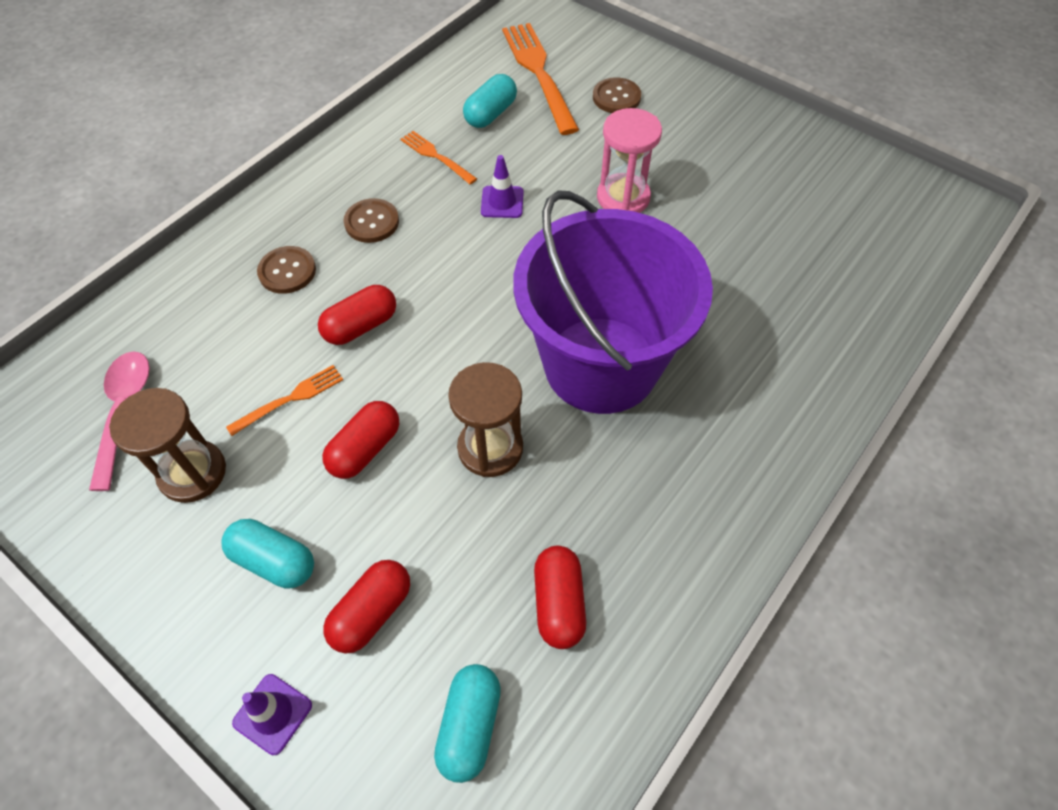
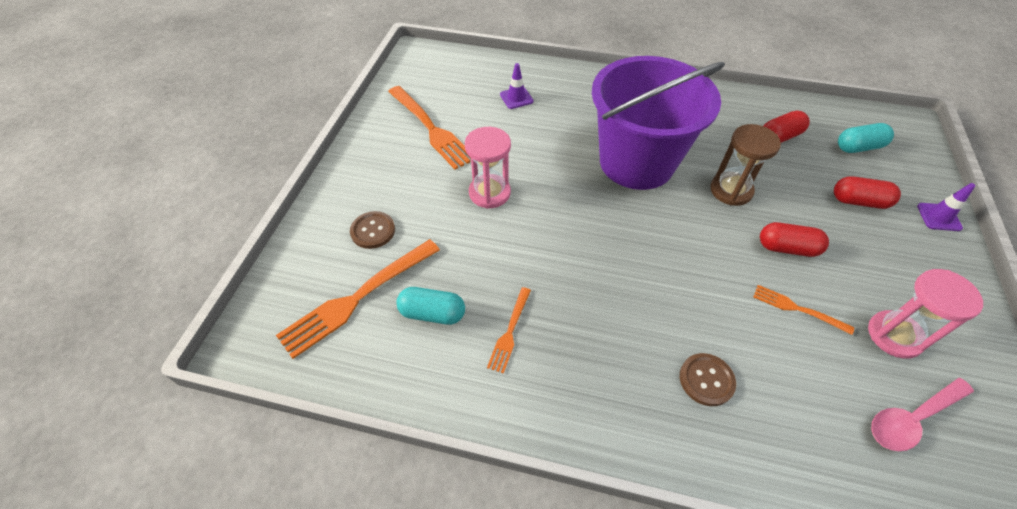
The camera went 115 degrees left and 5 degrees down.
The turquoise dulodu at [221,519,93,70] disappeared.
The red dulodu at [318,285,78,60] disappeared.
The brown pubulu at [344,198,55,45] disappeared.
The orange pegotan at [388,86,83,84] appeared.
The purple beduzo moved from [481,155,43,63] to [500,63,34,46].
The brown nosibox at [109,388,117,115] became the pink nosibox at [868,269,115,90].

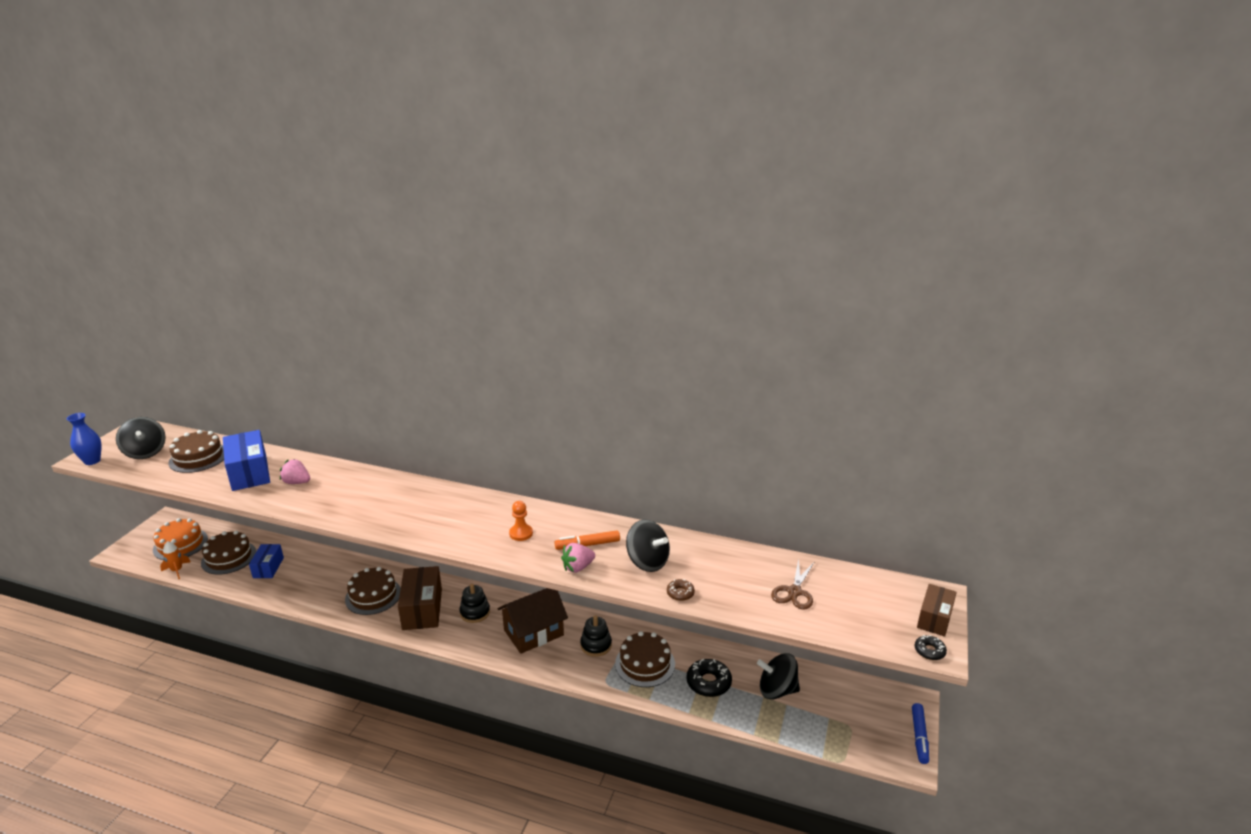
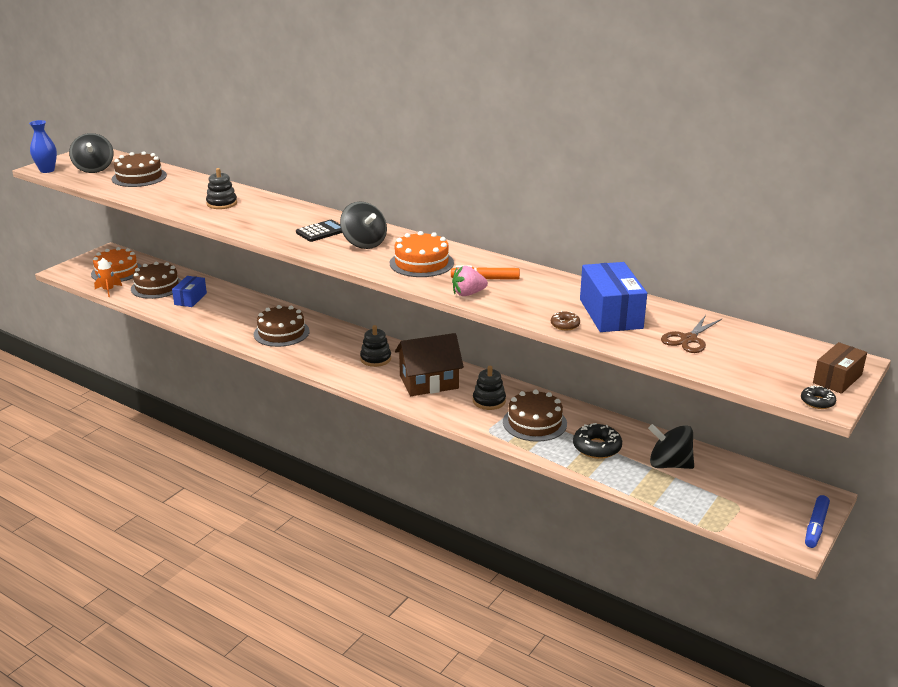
The camera went 15 degrees right and 0 degrees up.
The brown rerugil at [398,566,44,64] disappeared.
The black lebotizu at [296,220,46,22] appeared.
The blue rerugil moved from [223,430,47,61] to [580,262,67,70].
The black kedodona moved from [626,519,44,53] to [340,202,47,47].
The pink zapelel at [280,459,30,25] was replaced by the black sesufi at [206,168,31,41].
The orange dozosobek at [509,501,24,40] was replaced by the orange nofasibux at [390,231,64,46].

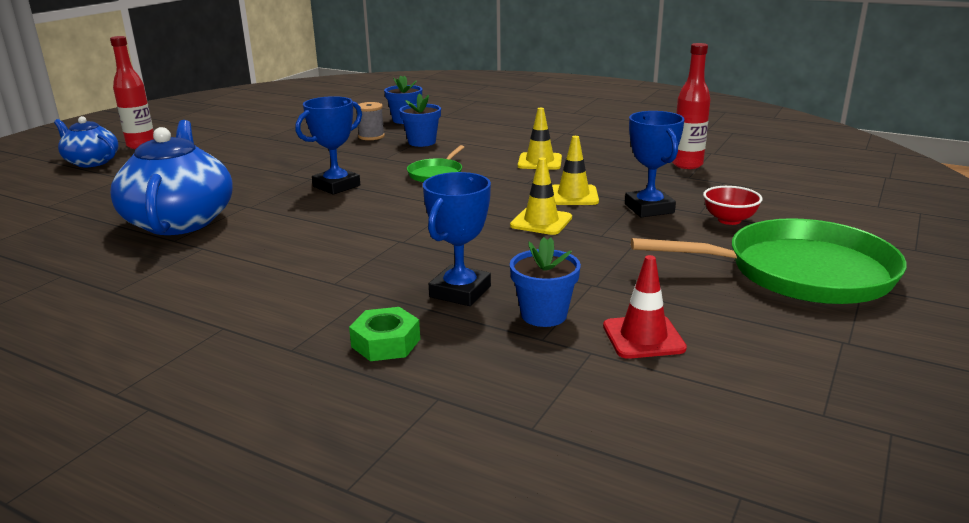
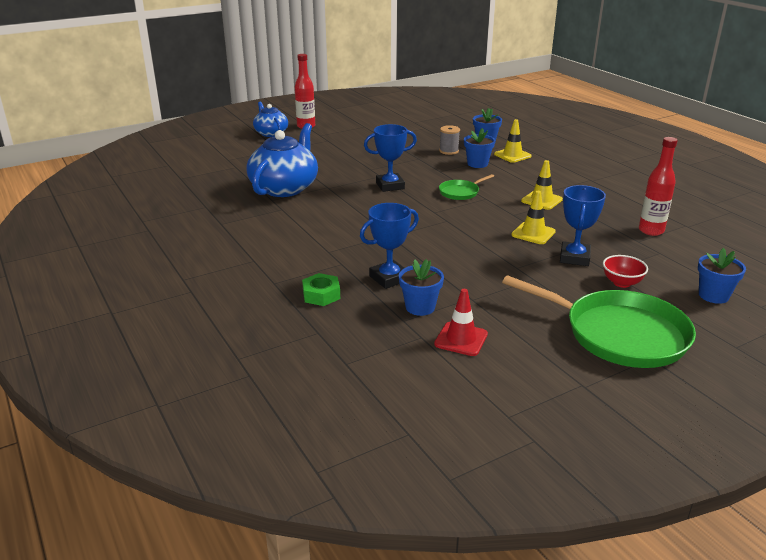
The camera went 30 degrees right and 5 degrees up.
The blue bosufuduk at [698,248,48,56] appeared.
The yellow beduzo moved from [510,158,62,77] to [494,119,38,44].

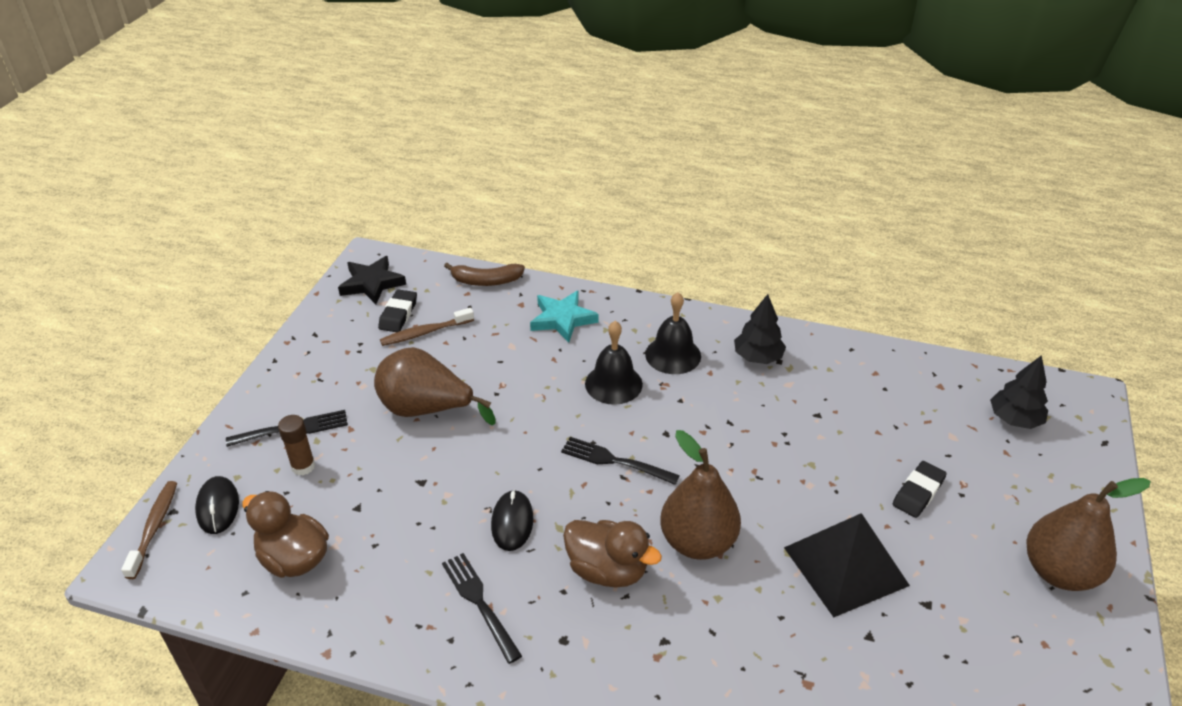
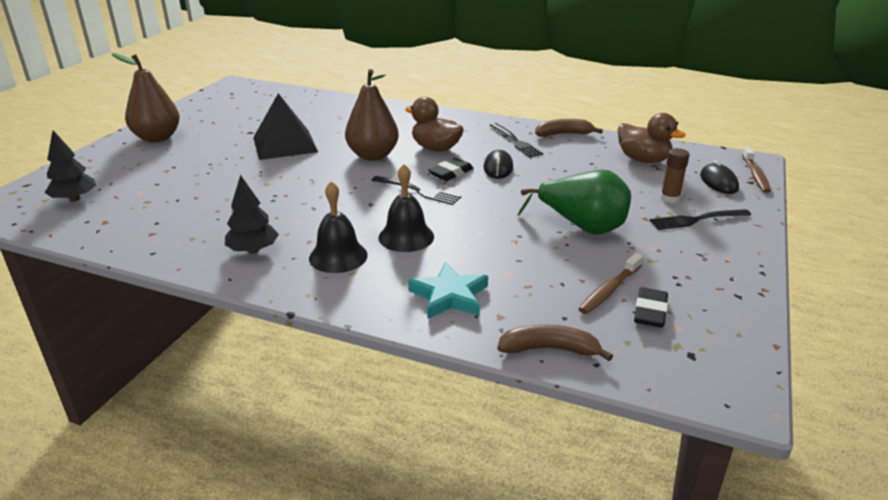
The camera went 175 degrees left and 10 degrees down.
The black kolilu at [338,256,68,48] disappeared.
The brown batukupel at [535,119,68,18] appeared.
The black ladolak moved from [893,461,54,57] to [428,158,46,23].
The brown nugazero at [374,347,121,78] became the green nugazero at [518,170,113,65].
The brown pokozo at [380,308,94,38] turned 150 degrees clockwise.

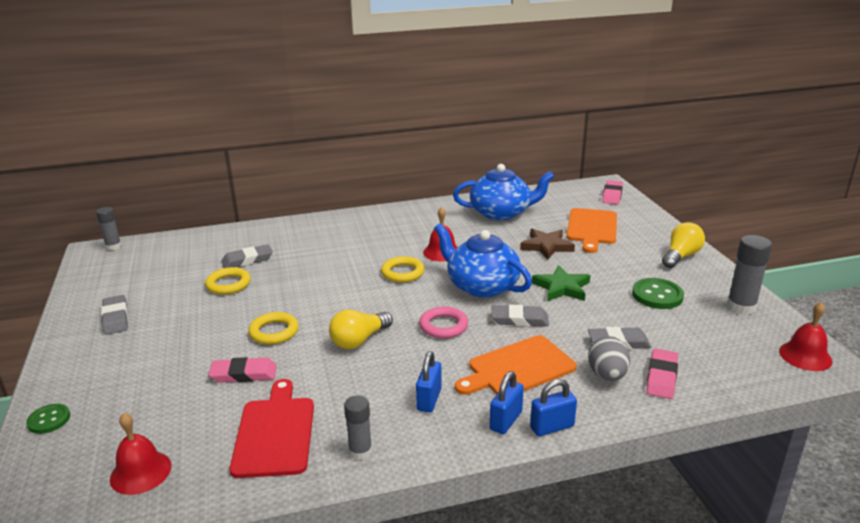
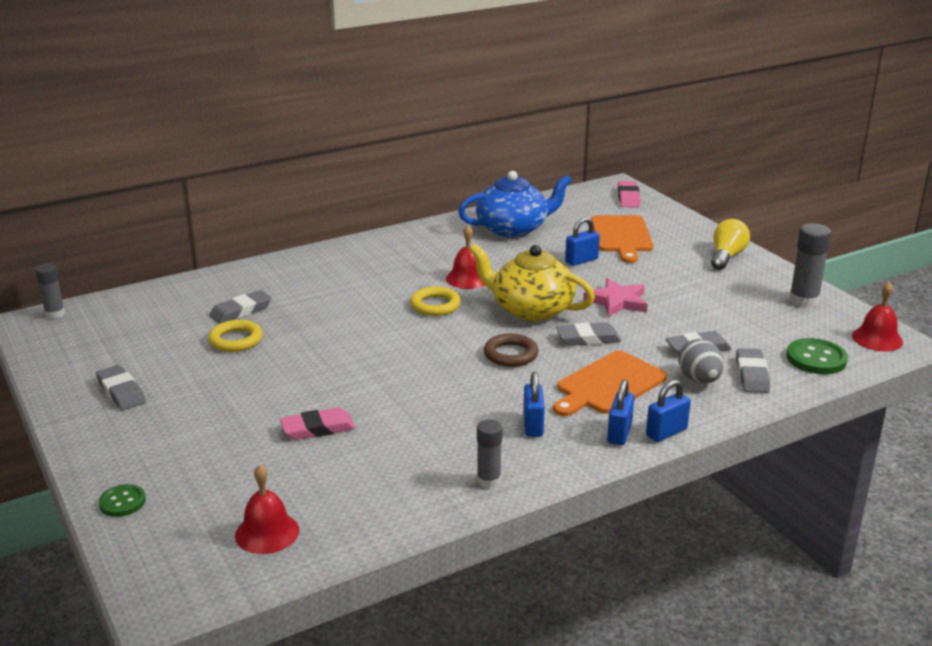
The camera went 15 degrees left and 0 degrees up.
The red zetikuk at [230,379,84,99] disappeared.
The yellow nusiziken at [248,312,51,33] disappeared.
The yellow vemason at [329,309,64,40] disappeared.
The green pubulu moved from [632,278,52,31] to [786,338,62,36].
The brown kolilu at [520,229,55,31] was replaced by the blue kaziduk at [565,217,35,49].
The pink nusiziken at [419,306,49,33] became the brown nusiziken at [484,333,54,34].
The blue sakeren at [434,223,98,75] became the yellow sakeren at [469,244,126,77].
The green kolilu at [532,265,58,36] became the pink kolilu at [583,278,65,39].
The pink ladolak at [646,349,32,50] became the grey ladolak at [736,348,34,45].

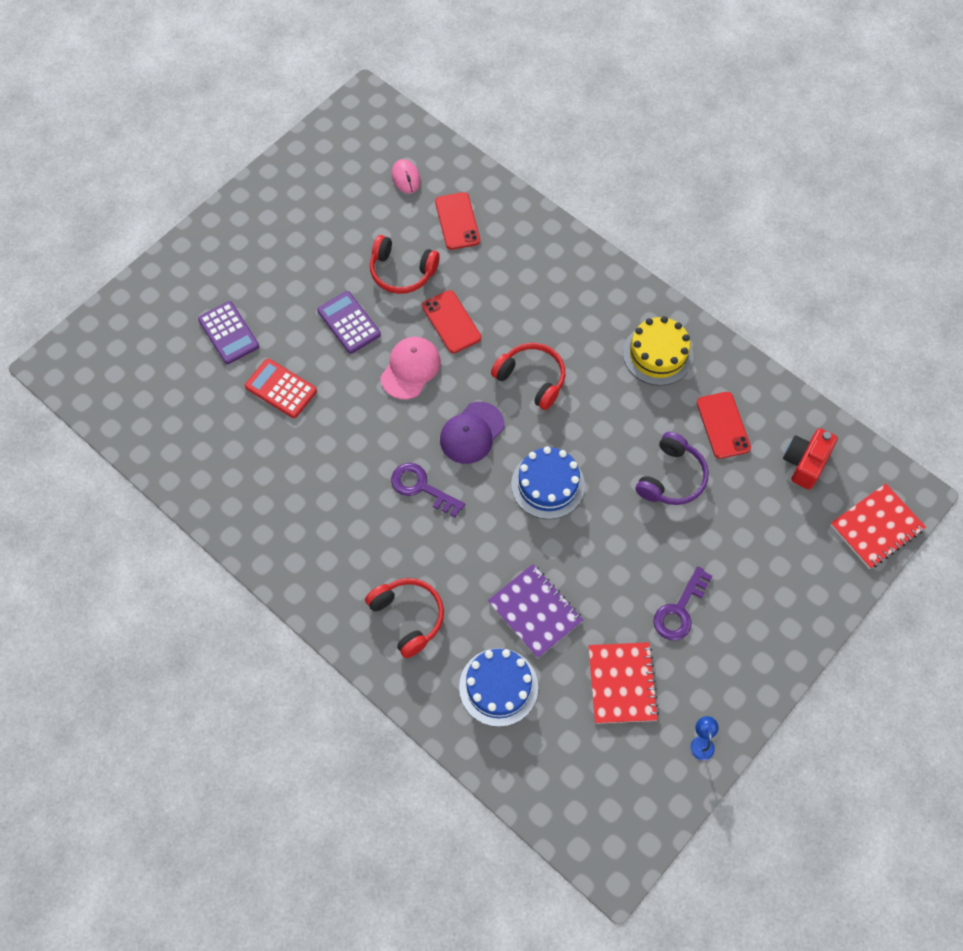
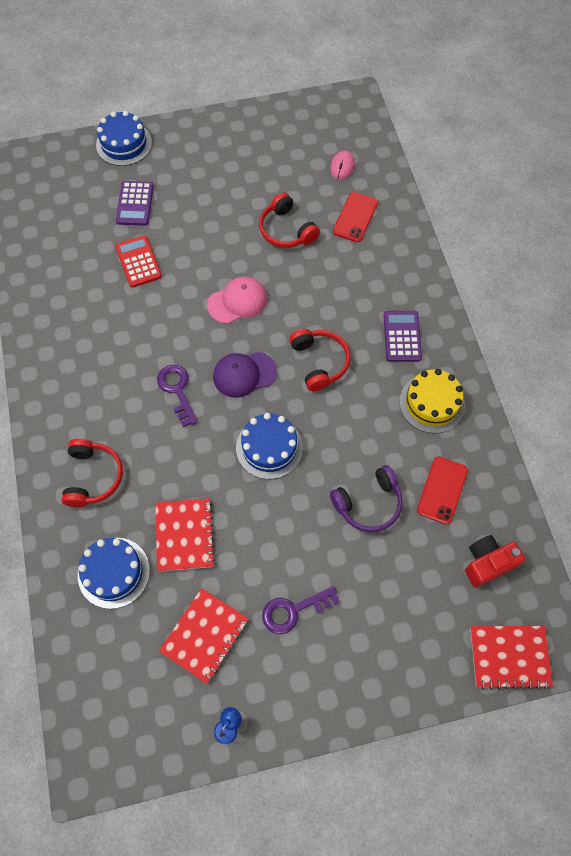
The camera went 35 degrees right and 0 degrees up.
The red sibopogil at [422,290,59,63] disappeared.
The blue nofasibux at [96,111,56,55] appeared.
The purple lebotizu moved from [317,291,64,63] to [383,311,39,51].
The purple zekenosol at [488,564,95,94] became the red zekenosol at [155,498,60,74].

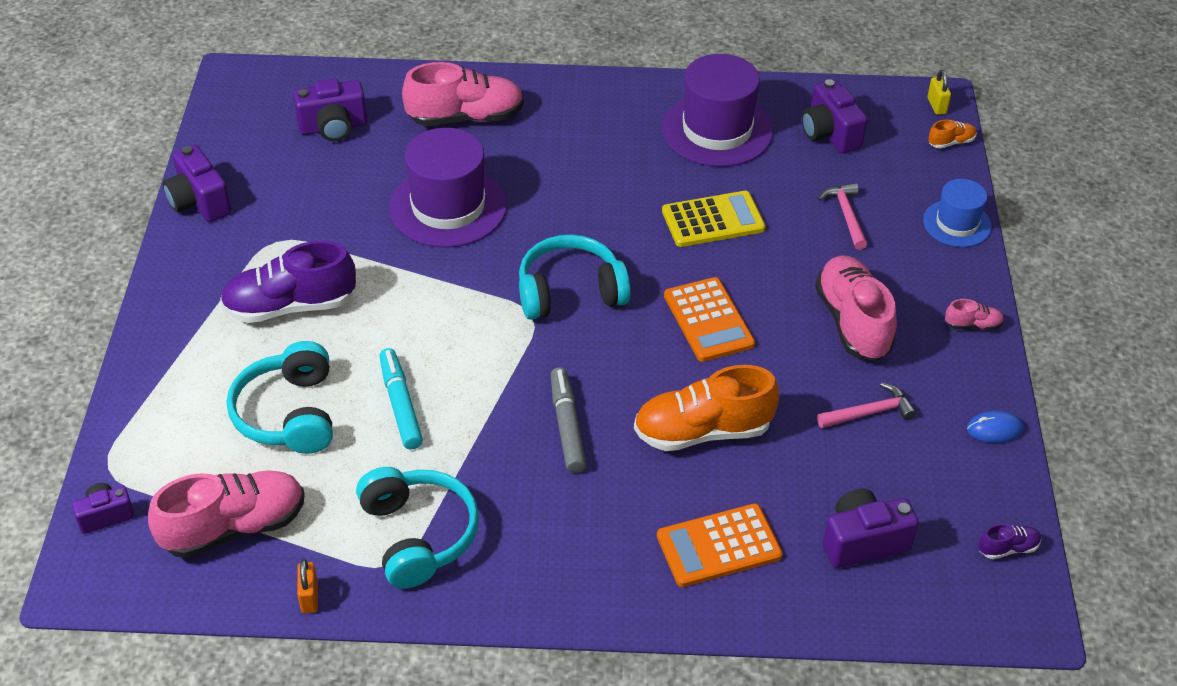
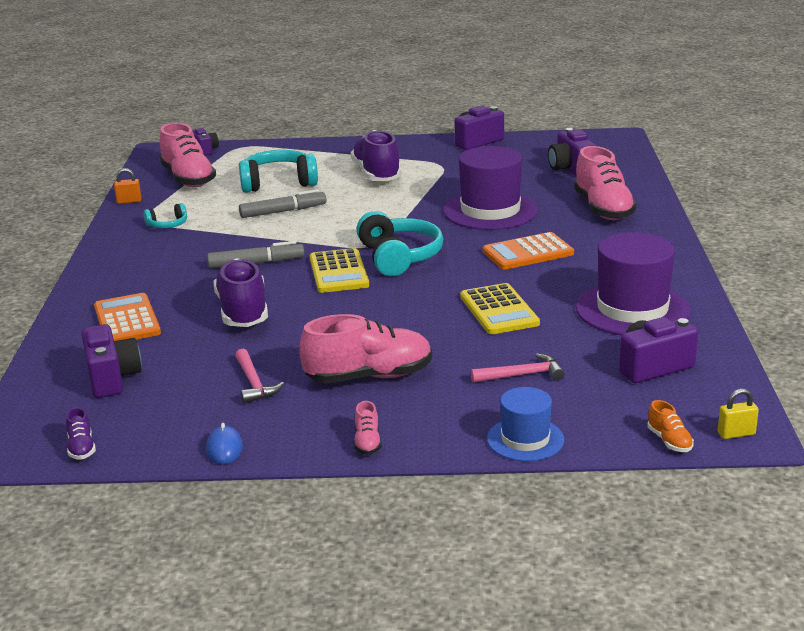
The camera went 90 degrees right and 20 degrees down.
The yellow lebotizu at [310,248,59,45] appeared.
The orange lebotizu moved from [664,277,91,85] to [482,232,92,38].
The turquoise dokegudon at [379,348,44,102] became the grey dokegudon at [239,189,87,29].
The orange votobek at [634,365,145,86] became the purple votobek at [214,258,54,69].
The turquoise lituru at [356,467,123,122] changed to 0.51 times the size.

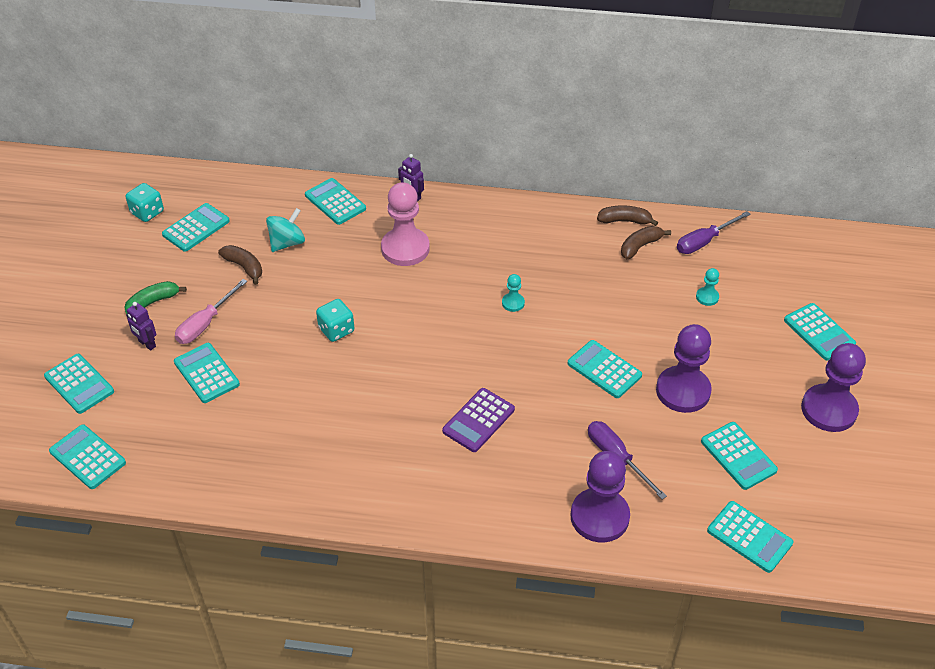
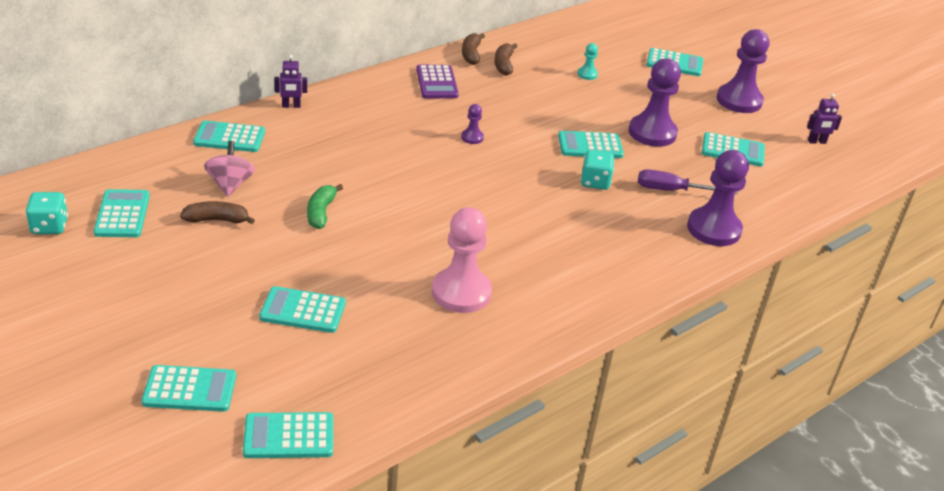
The camera went 50 degrees left and 10 degrees down.
The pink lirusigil at [175,279,72,65] disappeared.
The purple lirusigil at [677,211,74,43] disappeared.
The turquoise lebotizu at [707,501,86,72] disappeared.
The green batukupel moved from [124,281,63,34] to [307,184,36,45].
The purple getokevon moved from [126,302,30,49] to [807,93,35,51].
The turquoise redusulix moved from [316,299,38,43] to [581,150,34,40].
The pink dozosobek moved from [381,182,49,84] to [432,207,60,106].
The purple lebotizu moved from [442,388,73,64] to [416,65,43,33].
The turquoise kedodona at [266,208,39,44] became the pink kedodona at [204,141,51,56].
The turquoise dozosobek at [502,274,23,38] became the purple dozosobek at [461,104,23,40].
The brown batukupel at [597,205,61,21] turned 45 degrees counterclockwise.

